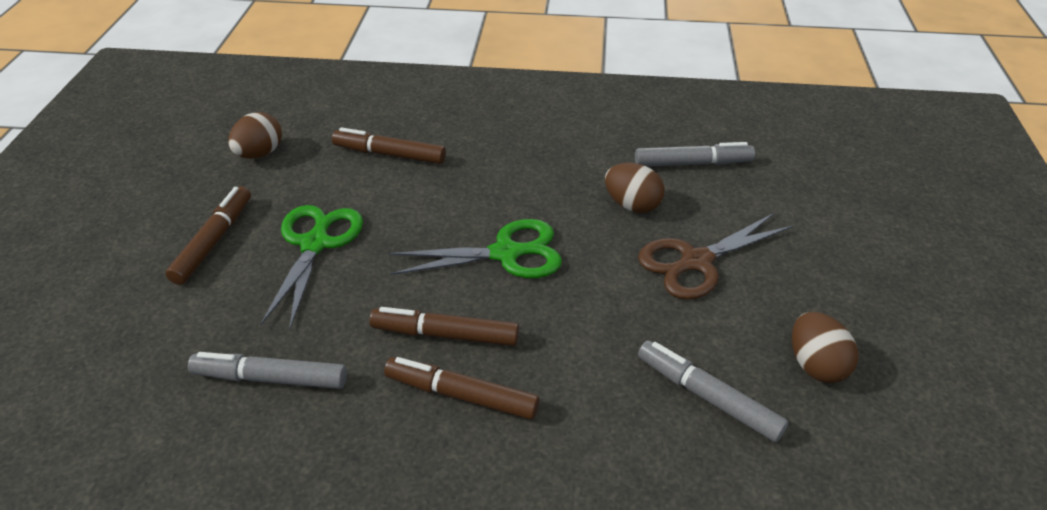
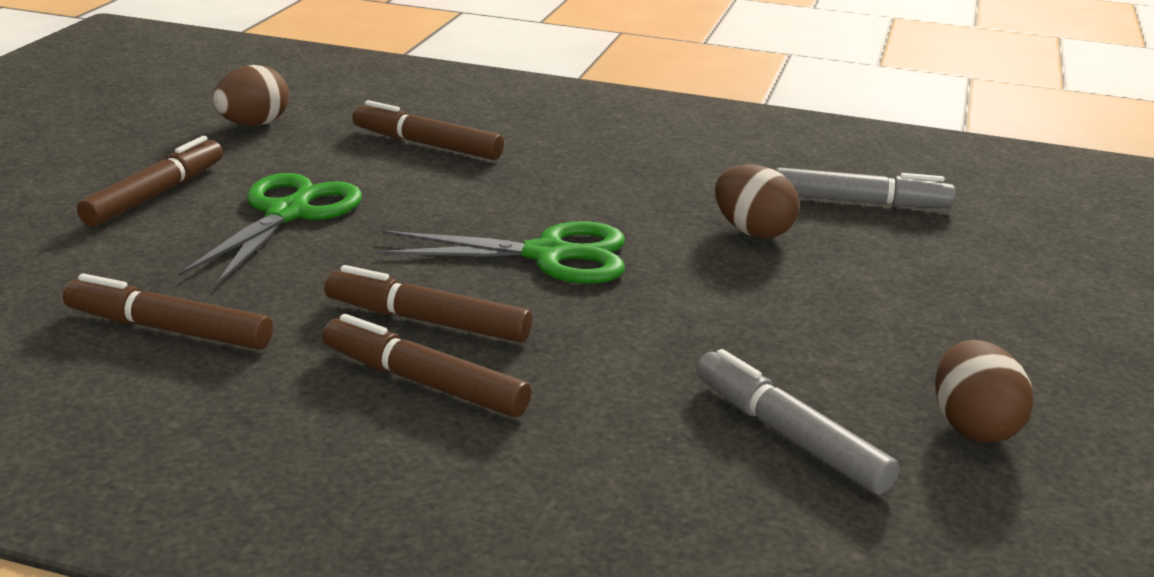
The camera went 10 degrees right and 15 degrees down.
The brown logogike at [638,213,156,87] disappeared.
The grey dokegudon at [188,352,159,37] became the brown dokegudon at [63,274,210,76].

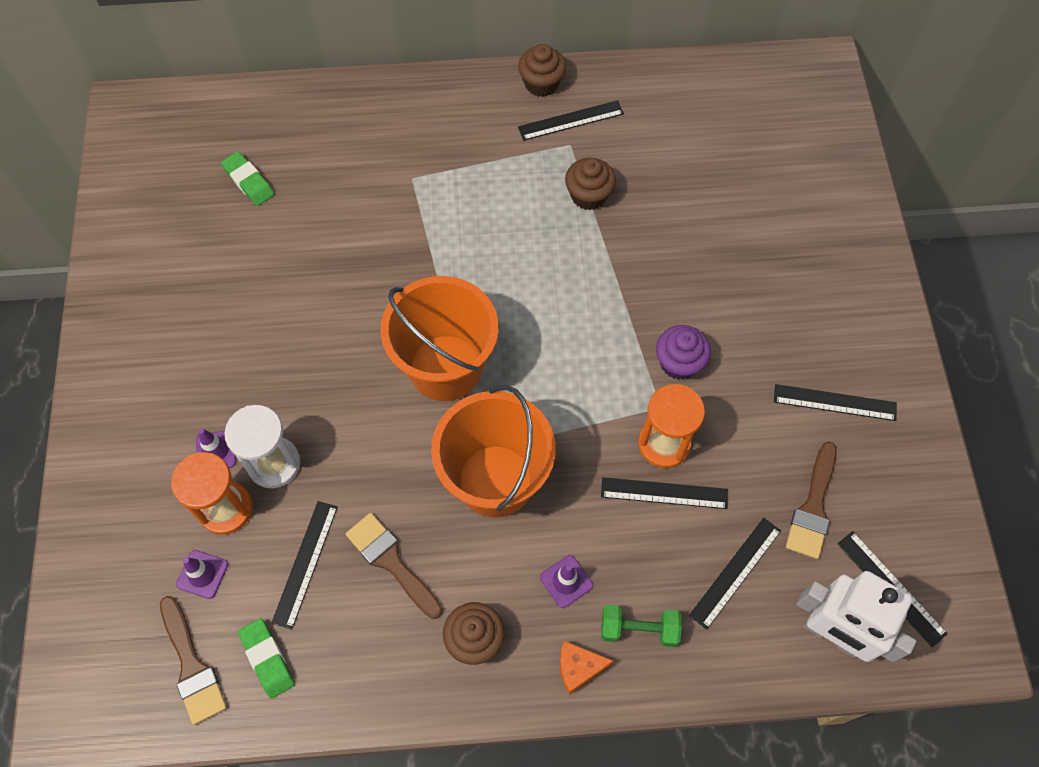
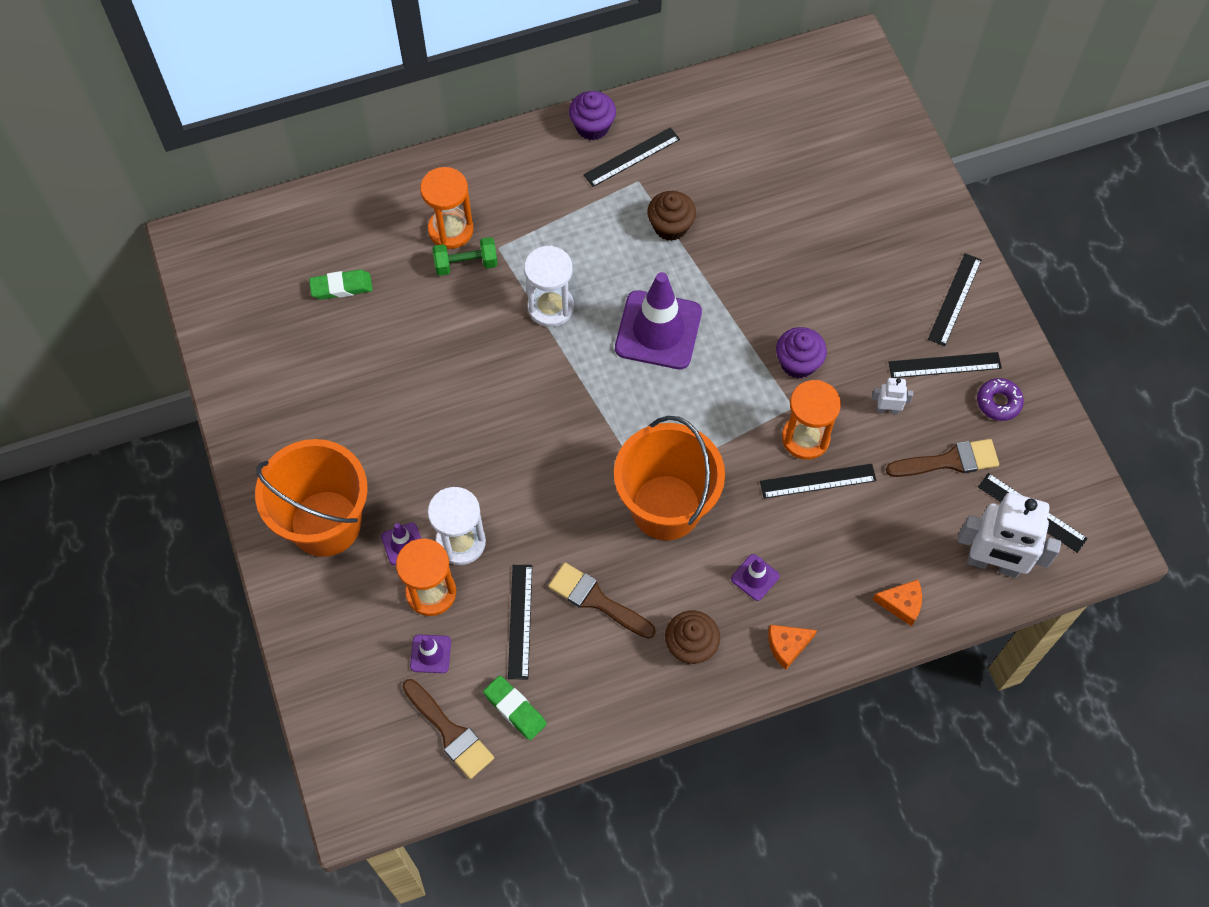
The camera went 15 degrees left and 0 degrees up.
The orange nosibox at [420,167,53,82] appeared.
The white nosibox at [524,246,50,81] appeared.
The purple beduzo at [615,272,87,97] appeared.
The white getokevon at [872,378,41,36] appeared.
The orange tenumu at [873,580,49,46] appeared.
The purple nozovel at [977,378,47,43] appeared.
The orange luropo moved from [380,276,119,125] to [255,439,113,118].
The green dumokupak moved from [601,605,81,42] to [432,237,66,39].
The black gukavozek moved from [689,518,92,112] to [928,253,54,93].
The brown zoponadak at [518,44,48,53] became the purple zoponadak at [569,91,47,49].
The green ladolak at [221,151,53,55] turned 45 degrees counterclockwise.
The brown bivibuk at [786,441,51,118] turned 105 degrees counterclockwise.

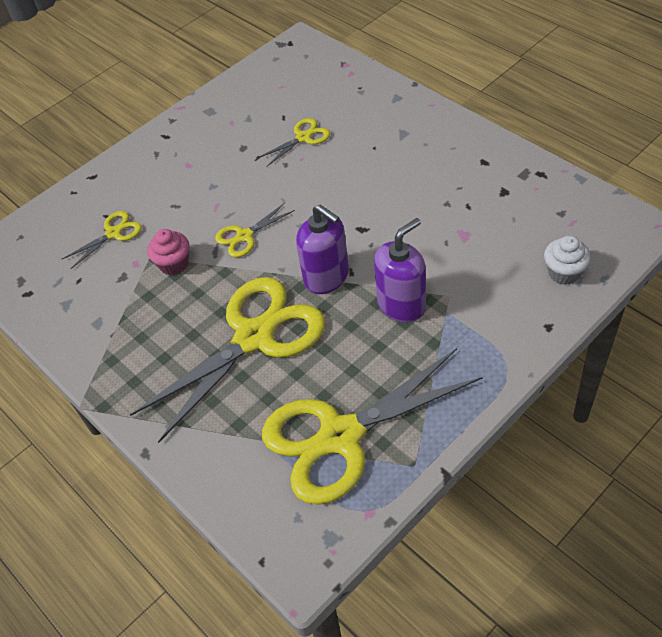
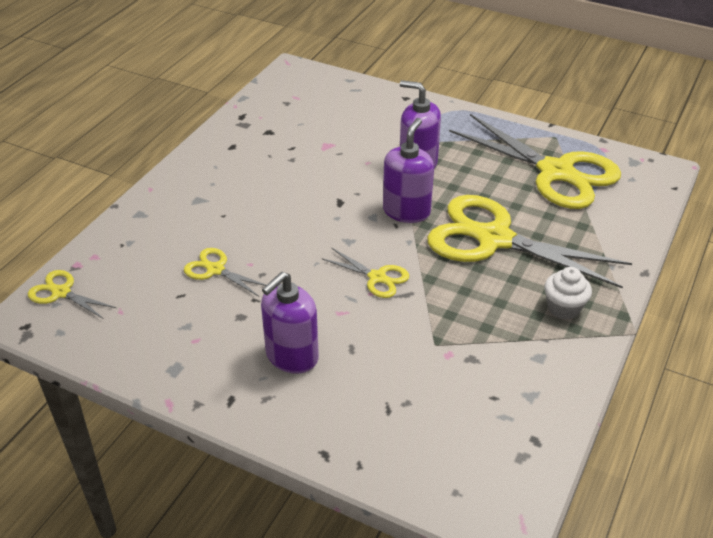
The camera went 115 degrees left and 10 degrees down.
The pink zoponadak at [147,229,43,46] disappeared.
The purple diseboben at [261,272,58,102] appeared.
The yellow logogike moved from [62,211,80,58] to [28,270,88,49].
The white zoponadak moved from [544,236,47,49] to [544,267,48,53].

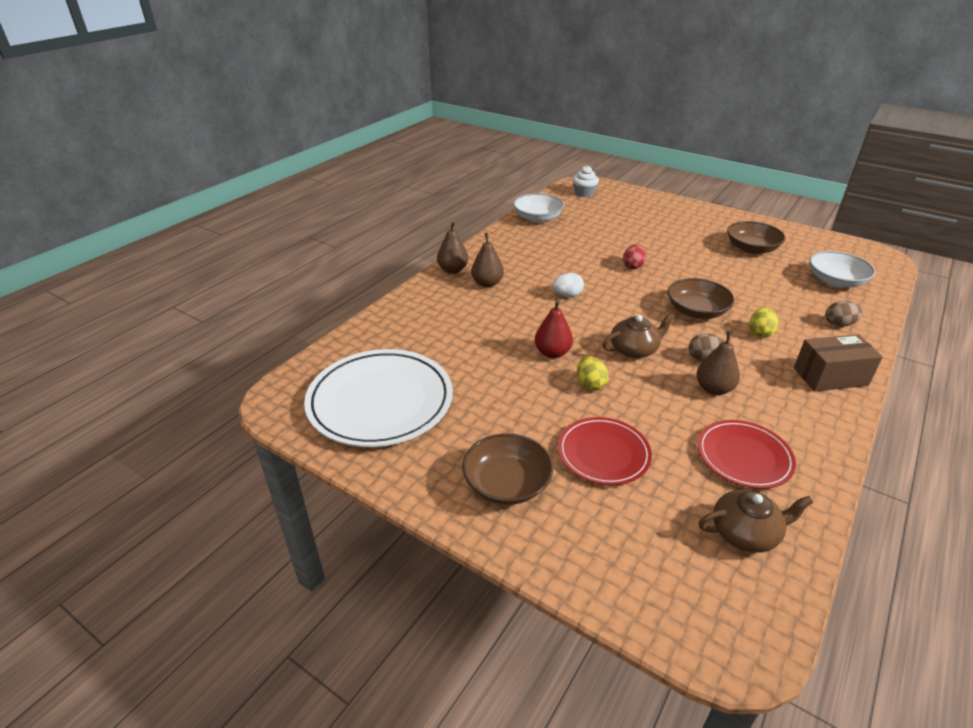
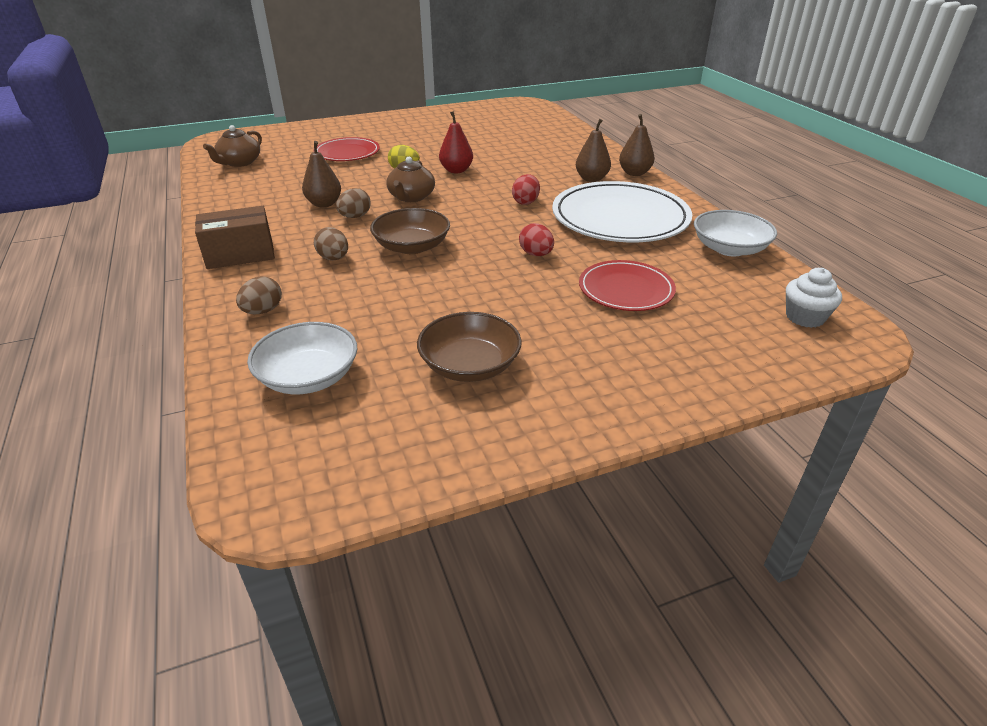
The camera went 125 degrees right and 0 degrees up.
The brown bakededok at [462,433,91,72] disappeared.
The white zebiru moved from [304,349,149,98] to [552,181,140,61].
The red zebiru moved from [698,420,98,69] to [579,260,97,51].
The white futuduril at [552,273,32,24] became the red futuduril at [512,174,28,31].
The yellow futuduril at [750,307,28,31] became the brown futuduril at [314,227,34,33].
The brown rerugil at [794,334,89,58] turned 45 degrees clockwise.

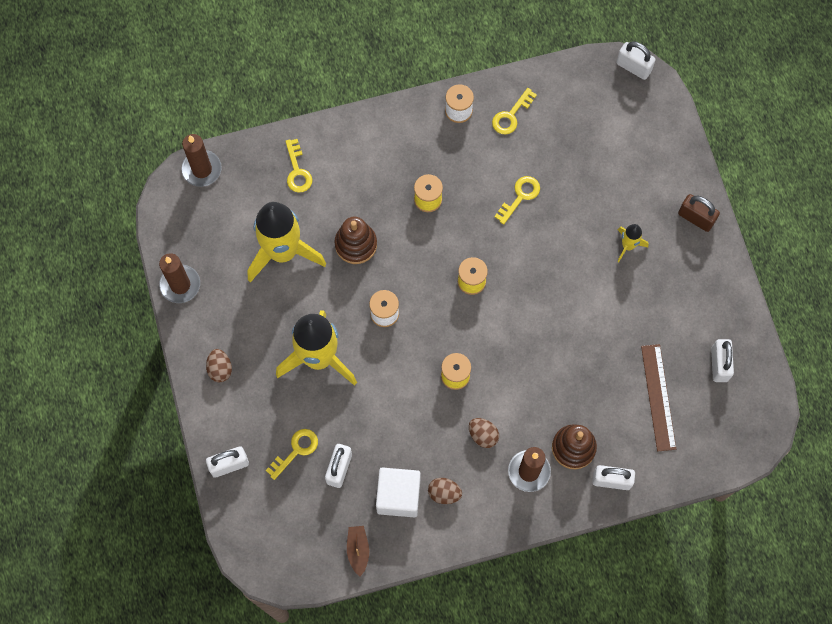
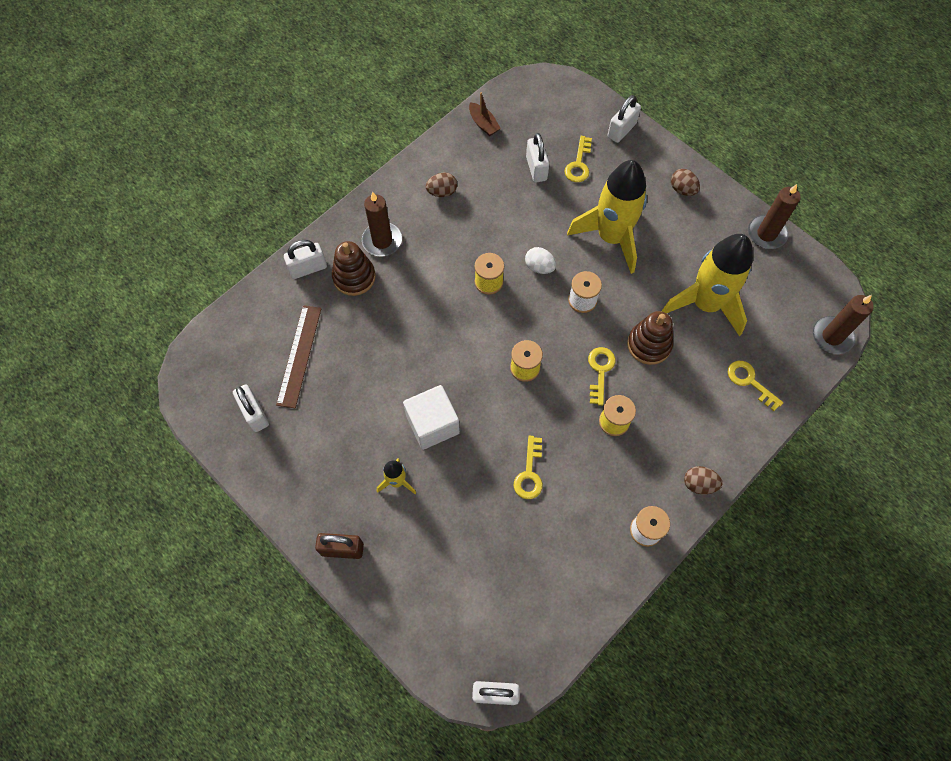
The camera went 150 degrees right and 5 degrees down.
The white futuduril at [525,247,31,27] appeared.
The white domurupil moved from [376,467,45,50] to [403,385,57,65].
The brown futuduril moved from [469,418,30,30] to [684,466,39,28].
The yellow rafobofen moved from [492,88,45,46] to [588,347,28,59].
The brown gukavozek at [641,344,35,108] turned 45 degrees clockwise.

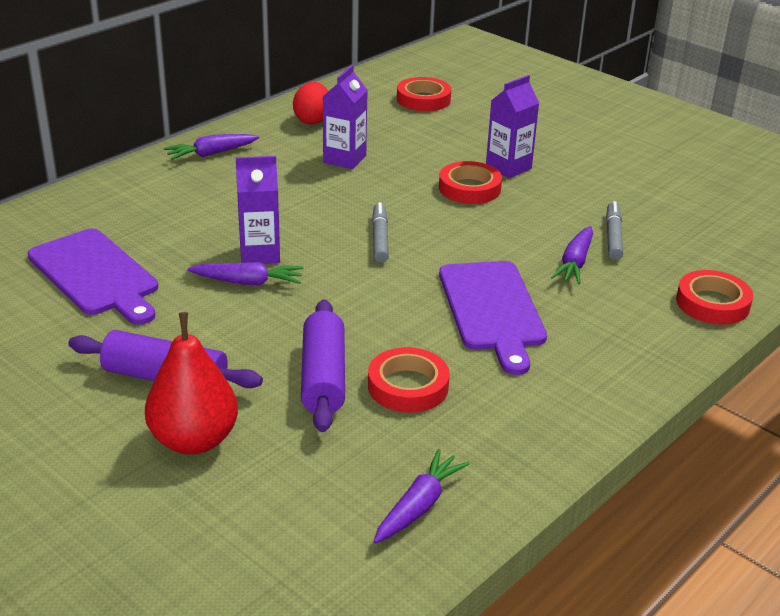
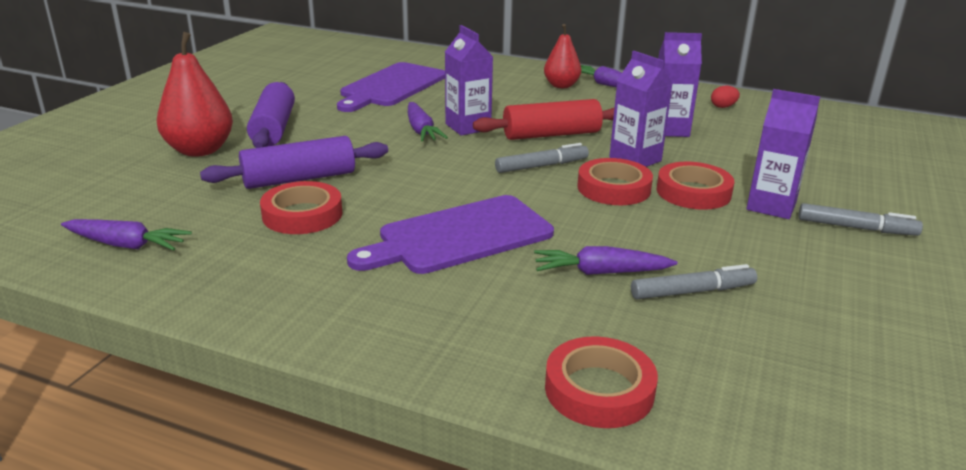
The camera went 70 degrees right and 5 degrees down.
The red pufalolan at [473,99,142,41] appeared.
The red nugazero at [544,24,37,64] appeared.
The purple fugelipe at [609,51,64,116] appeared.
The grey dokegudon at [798,203,125,33] appeared.
The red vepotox moved from [397,77,54,34] to [577,158,76,47].
The red futuduril at [293,82,35,43] changed to 0.55 times the size.

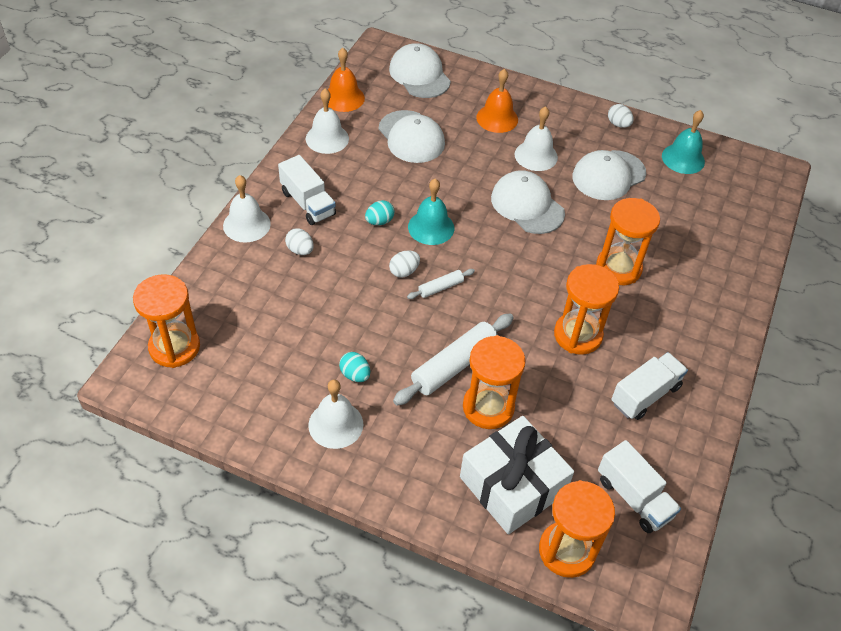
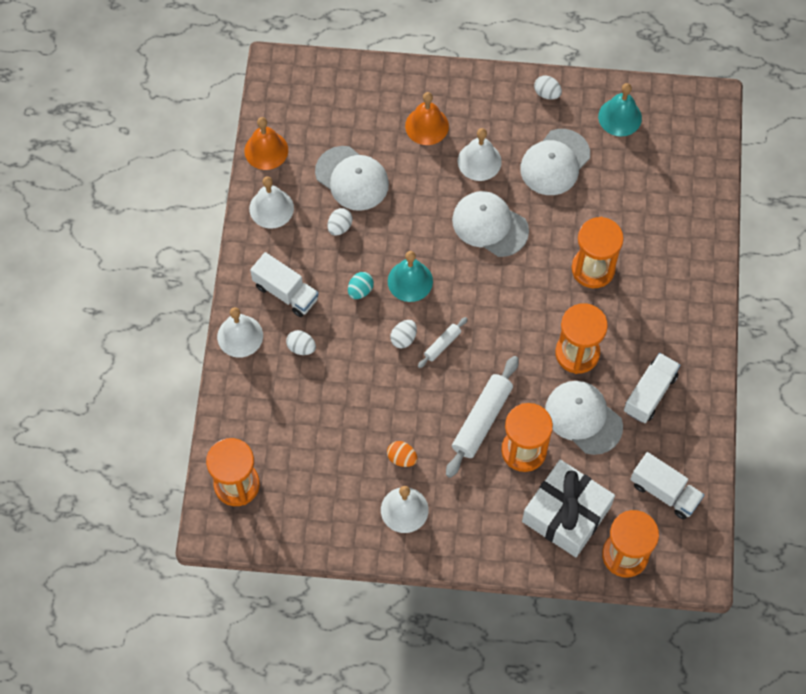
The camera went 15 degrees left and 15 degrees up.
The white futuduril at [328,208,25,28] appeared.
The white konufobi moved from [389,43,62,55] to [545,381,78,74].
The turquoise futuduril at [339,352,31,30] became the orange futuduril at [387,441,30,26].

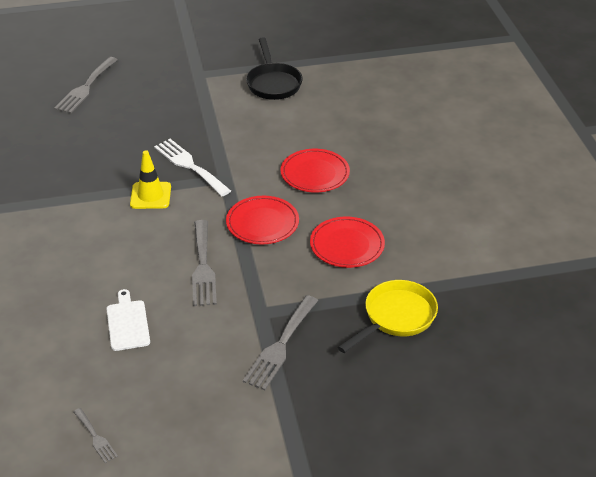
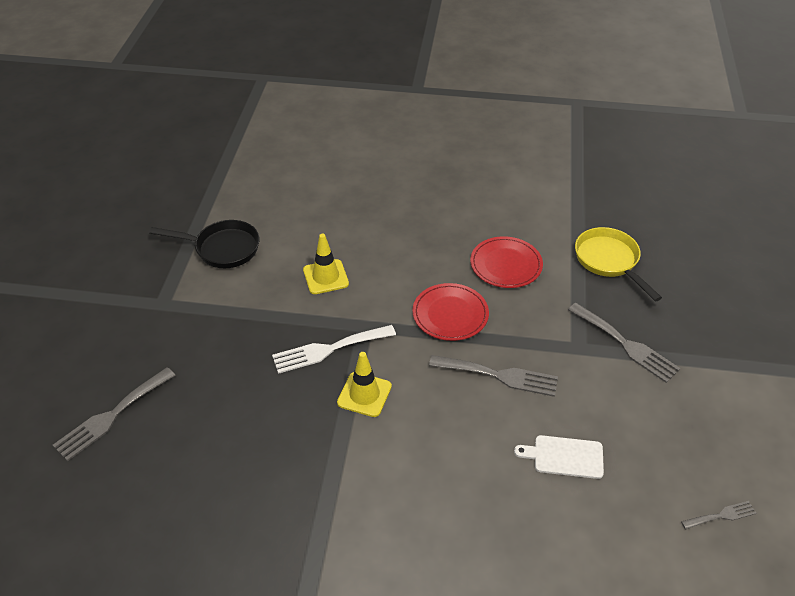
The camera went 70 degrees left and 5 degrees up.
The red zebiru at [281,149,69,44] disappeared.
The yellow beduzo at [303,234,46,60] appeared.
The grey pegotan at [54,57,64,57] turned 90 degrees clockwise.

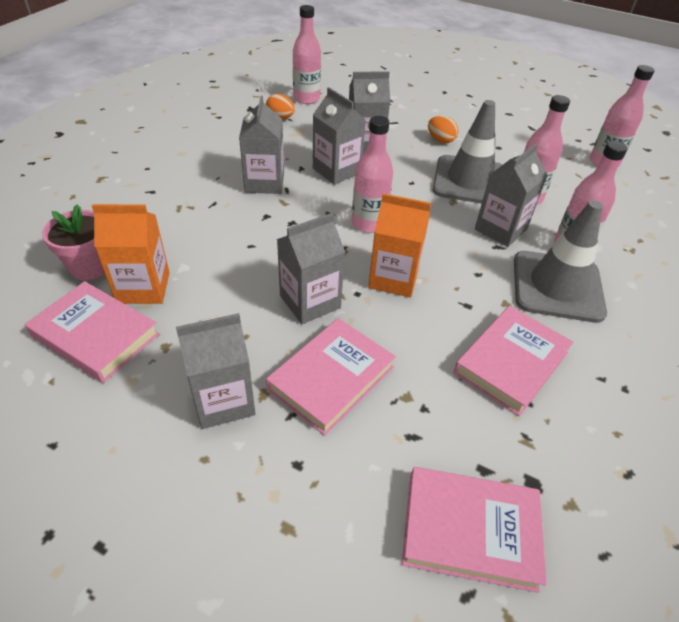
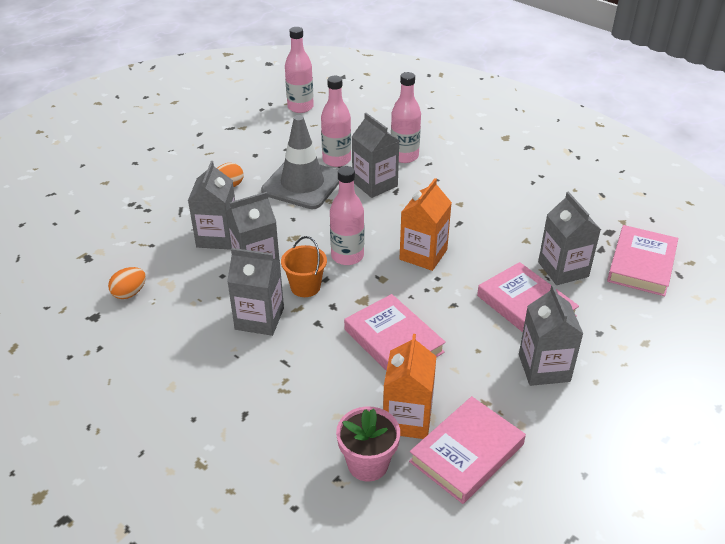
The camera went 75 degrees left and 5 degrees down.
The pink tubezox at [293,5,28,99] disappeared.
The grey beduzo at [514,200,93,123] disappeared.
The orange luropo at [281,236,46,61] appeared.
The grey fugelipe moved from [277,213,68,111] to [538,192,63,93].
The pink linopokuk moved from [454,306,119,110] to [344,294,102,77].

